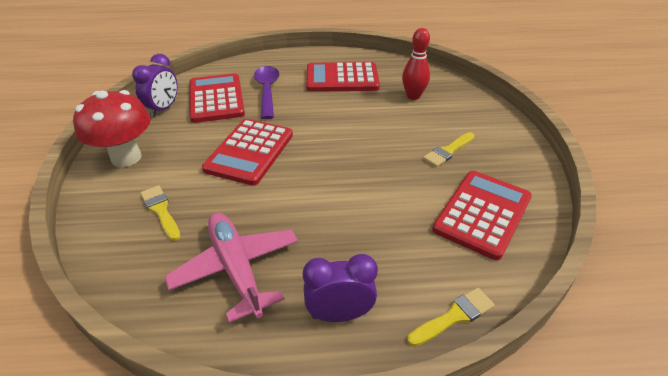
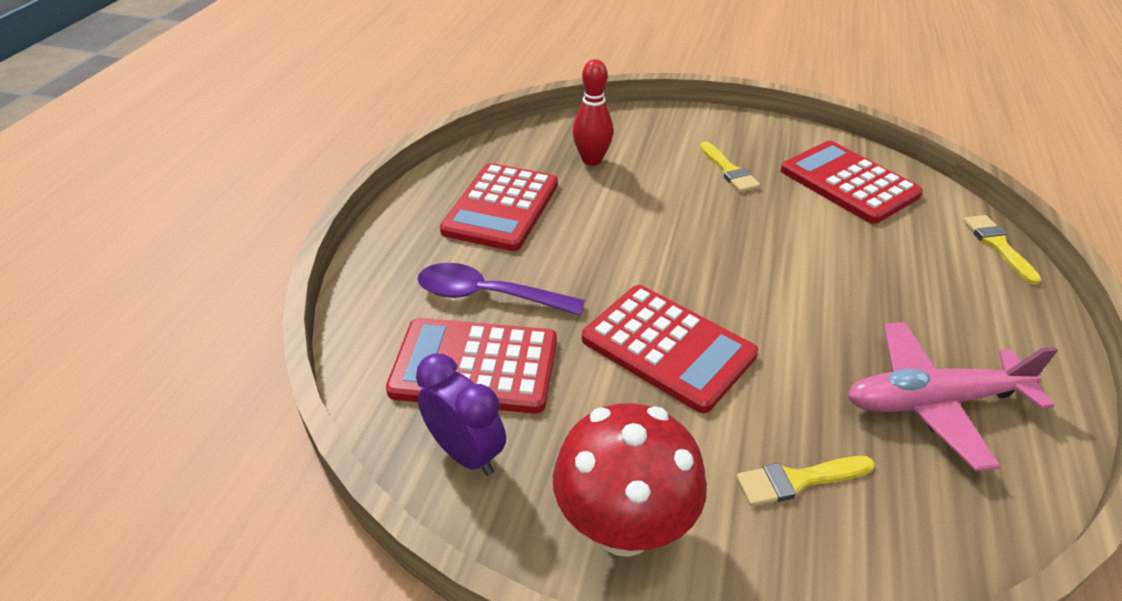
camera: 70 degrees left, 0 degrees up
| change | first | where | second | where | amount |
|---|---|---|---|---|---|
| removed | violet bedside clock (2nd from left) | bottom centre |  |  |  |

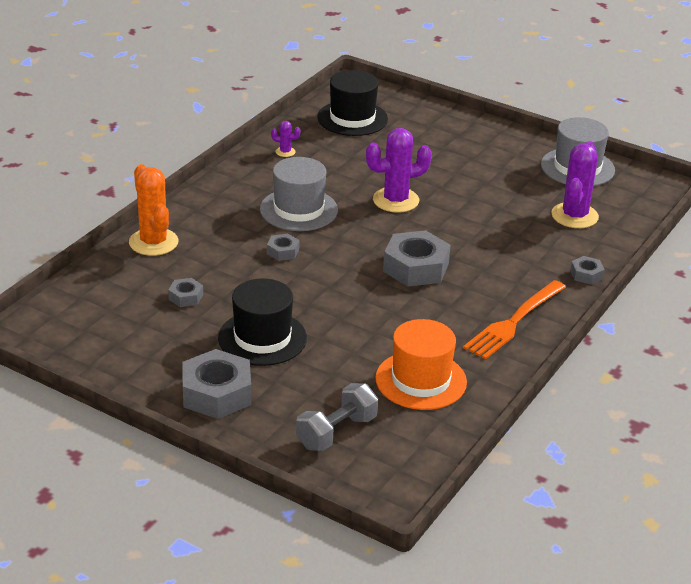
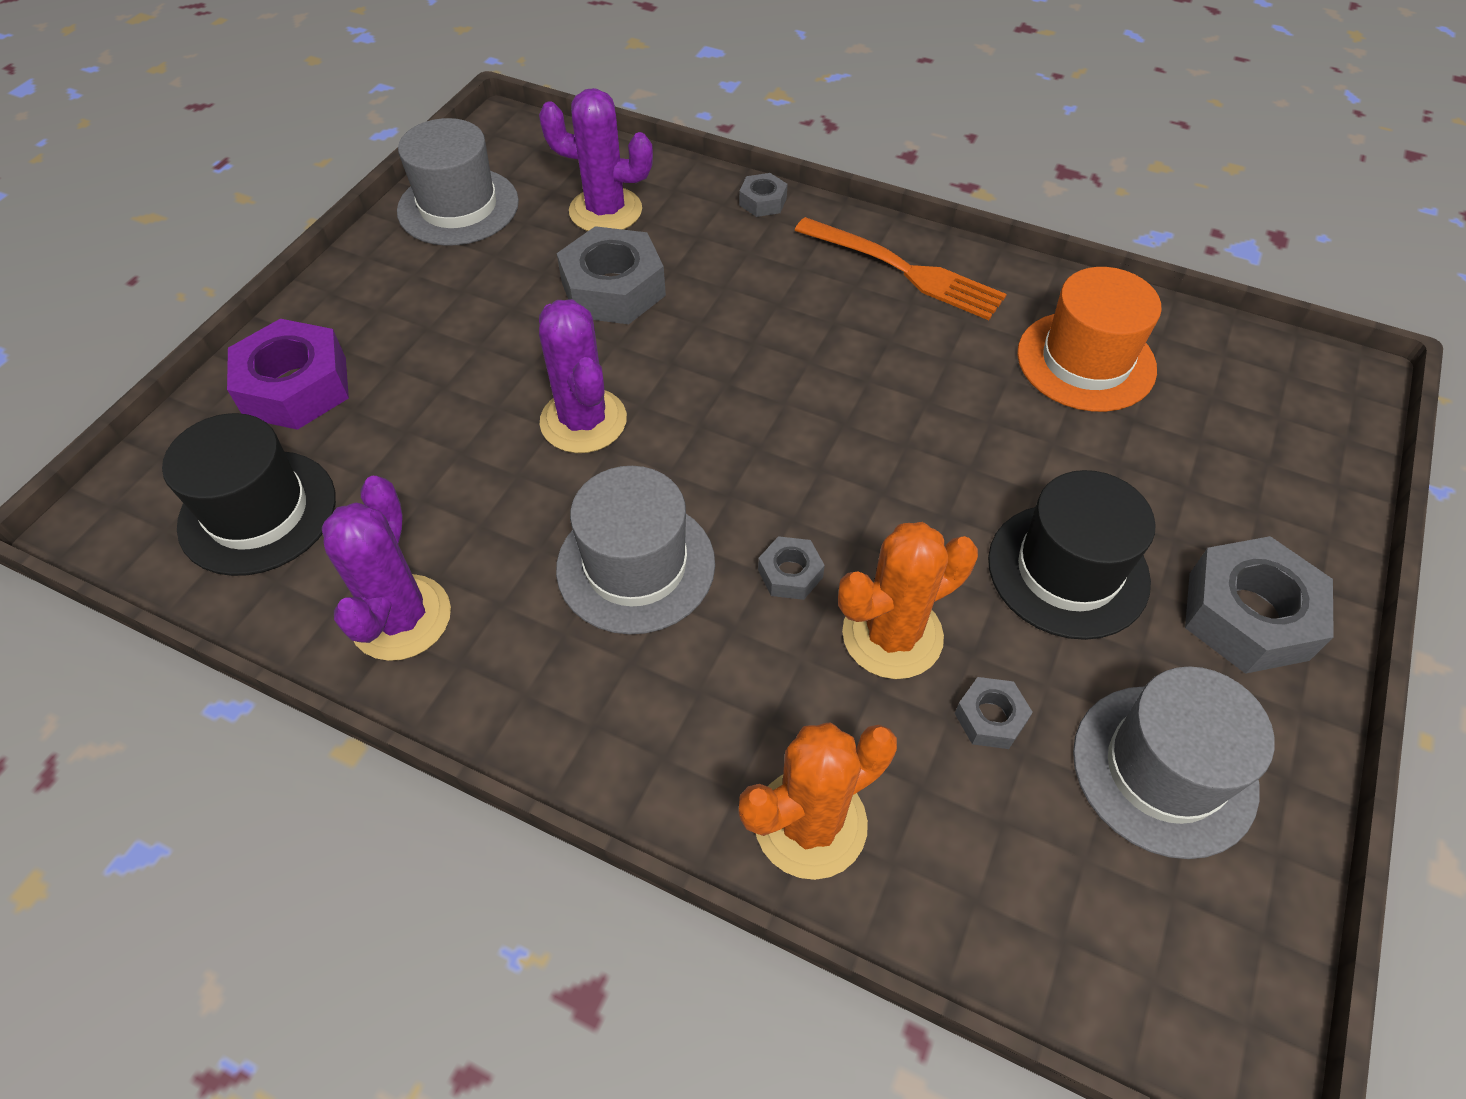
camera: 95 degrees left, 20 degrees up
| change | first | where | second | where | amount |
|---|---|---|---|---|---|
| added |  |  | violet hexagon nut | middle left |  |
| resized | violet prickly plant (1st from left) | top centre |  | middle left | x2.22 |
| moved | ash-grey hexagon nut (4th from left in the first image) | centre | ash-grey hexagon nut (1st from left) | top centre |  |
| added |  |  | orange-coloured prickly plant (2nd from left) | centre |  |
| added |  |  | ash-grey top hat (3rd from left) | bottom right |  |
| removed | ash-grey dumbbell | bottom centre |  |  |  |

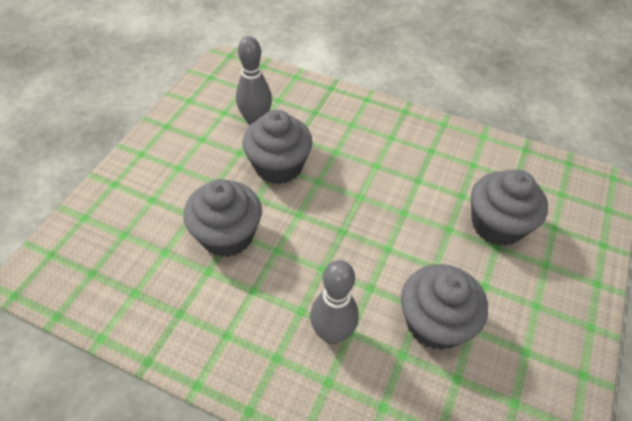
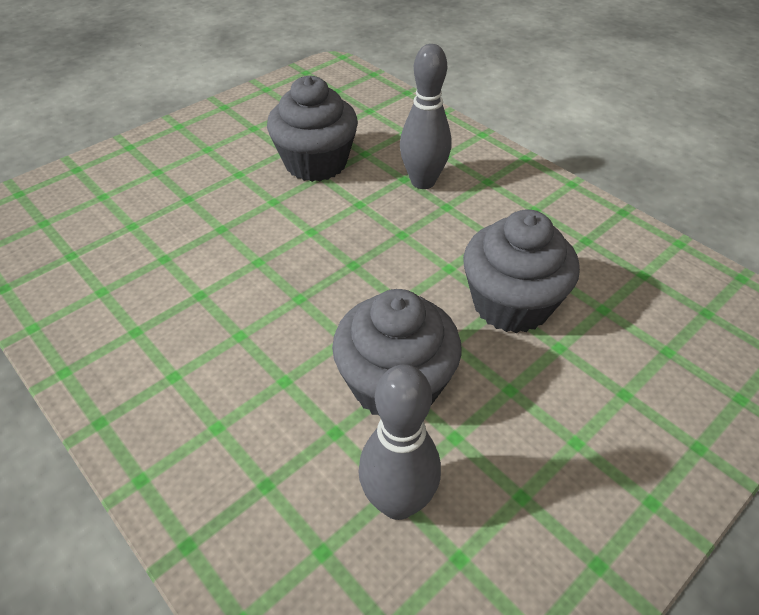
camera: 155 degrees left, 5 degrees down
| change | first | where | second | where | amount |
|---|---|---|---|---|---|
| removed | ash-grey fairy cake (4th from left) | middle right |  |  |  |

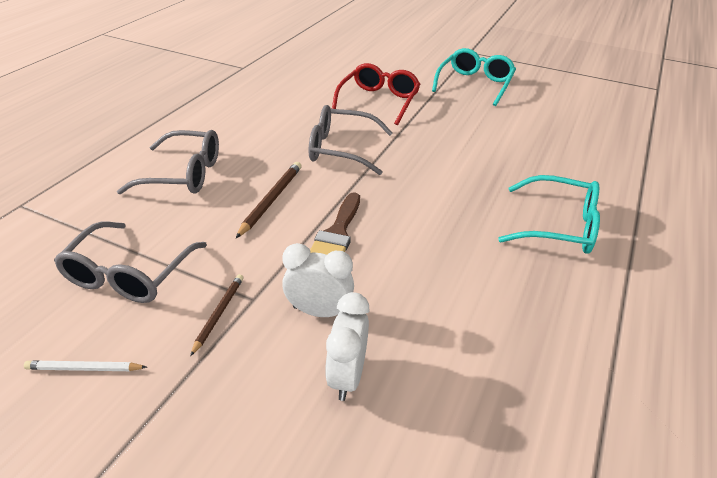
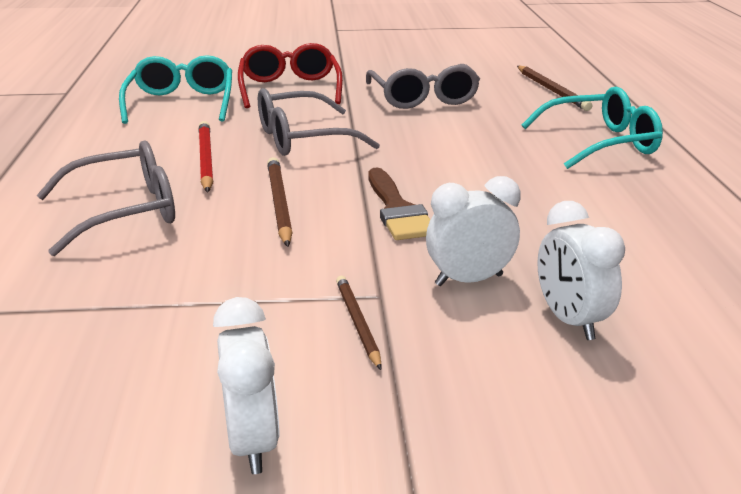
camera: 30 degrees left, 10 degrees down
| change | first | where | second | where | amount |
|---|---|---|---|---|---|
| moved | turquoise glasses (1st from left) | top centre |  | top left |  |
| added |  |  | scarlet pencil | top left |  |
| replaced | white pencil | bottom left | white bedside clock (1st from left) | bottom left |  |
| moved | ash-grey glasses (1st from left in the first image) | middle left | ash-grey glasses (3rd from left) | top centre |  |
| added |  |  | dark brown pencil (3rd from left) | top right |  |

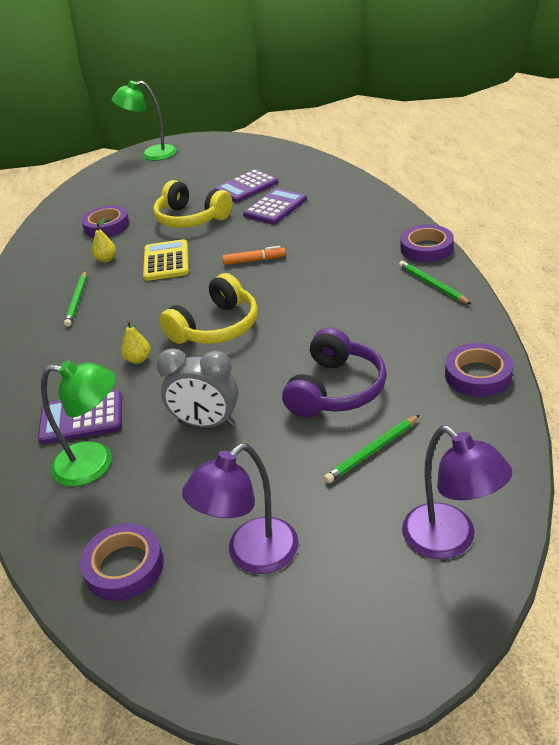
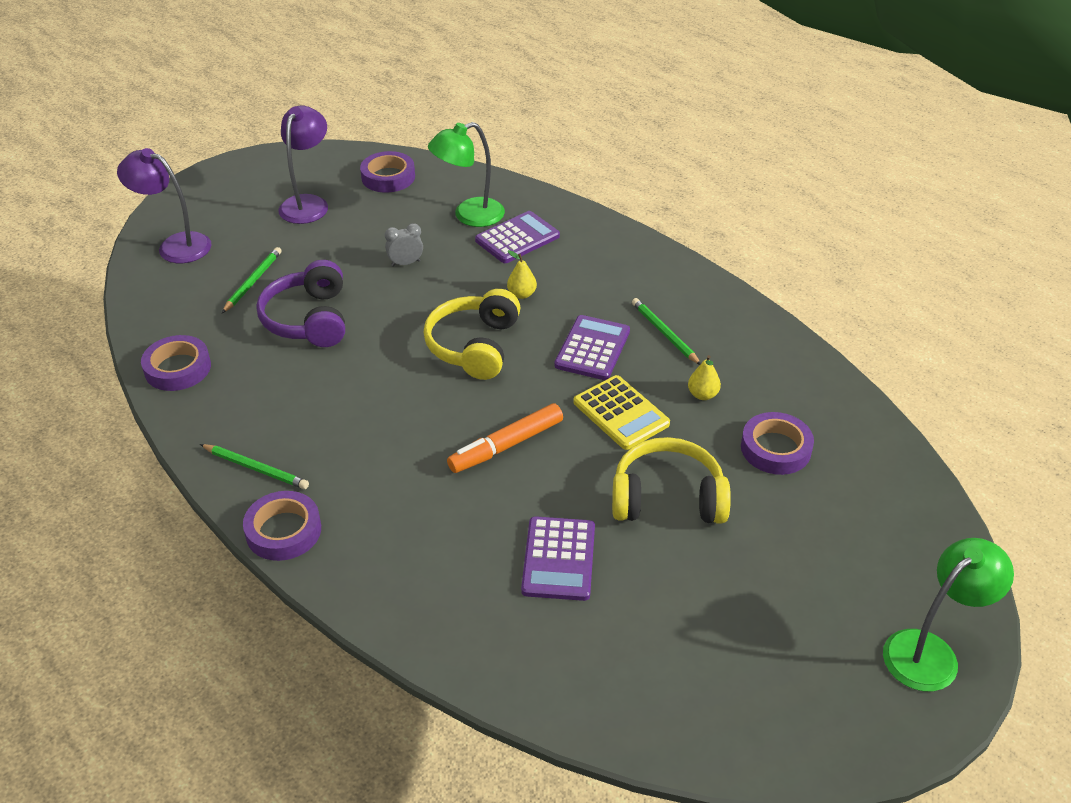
camera: 145 degrees right, 5 degrees up
| change | first | where | second | where | amount |
|---|---|---|---|---|---|
| resized | ash-grey bedside clock | centre |  | top centre | x0.56 |
| resized | orange-coloured felt pen | centre |  | centre | x1.50 |
| moved | violet pocket calculator (2nd from left in the first image) | top centre | violet pocket calculator (3rd from left) | centre |  |

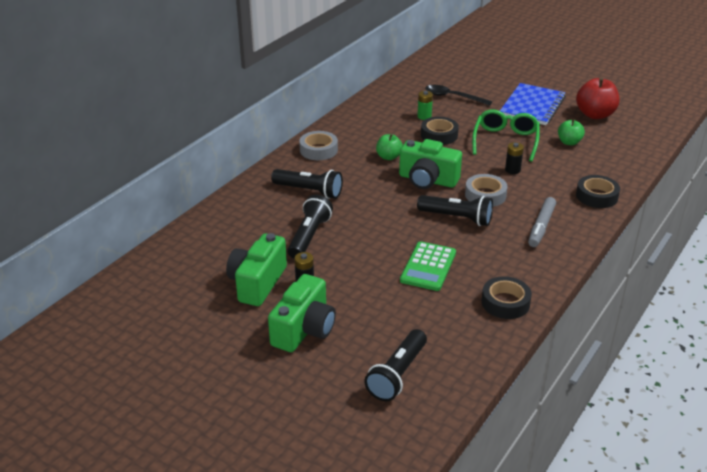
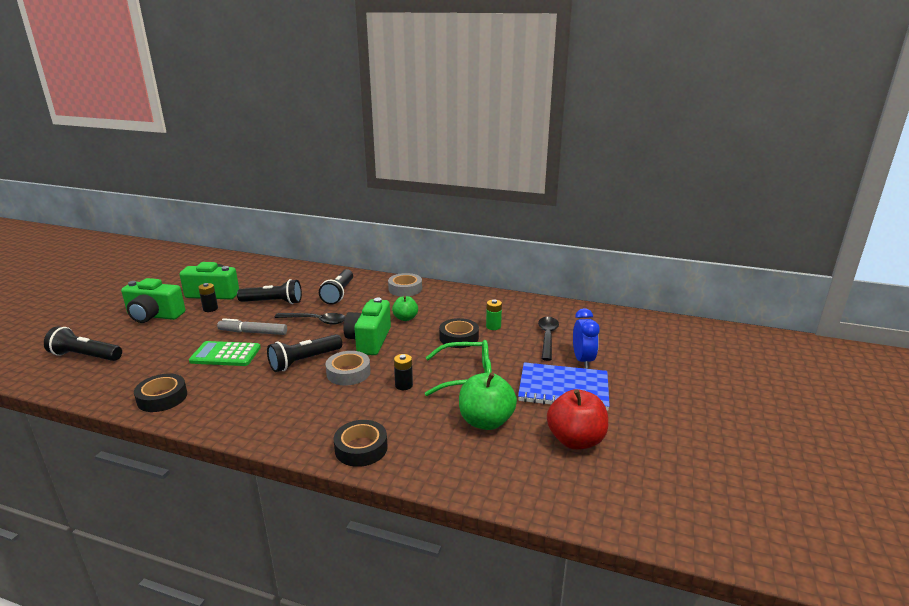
camera: 75 degrees right, 10 degrees down
| change | first | where | second | where | amount |
|---|---|---|---|---|---|
| moved | ash-grey felt pen | middle right |  | middle left |  |
| turned | black flashlight (4th from left in the first image) | centre | black flashlight (3rd from left) | centre | 45 degrees clockwise |
| added |  |  | black tablespoon (1st from left) | centre |  |
| resized | leaf-green apple (2nd from left) | top right |  | centre | x1.68 |
| added |  |  | royal blue bedside clock | centre |  |

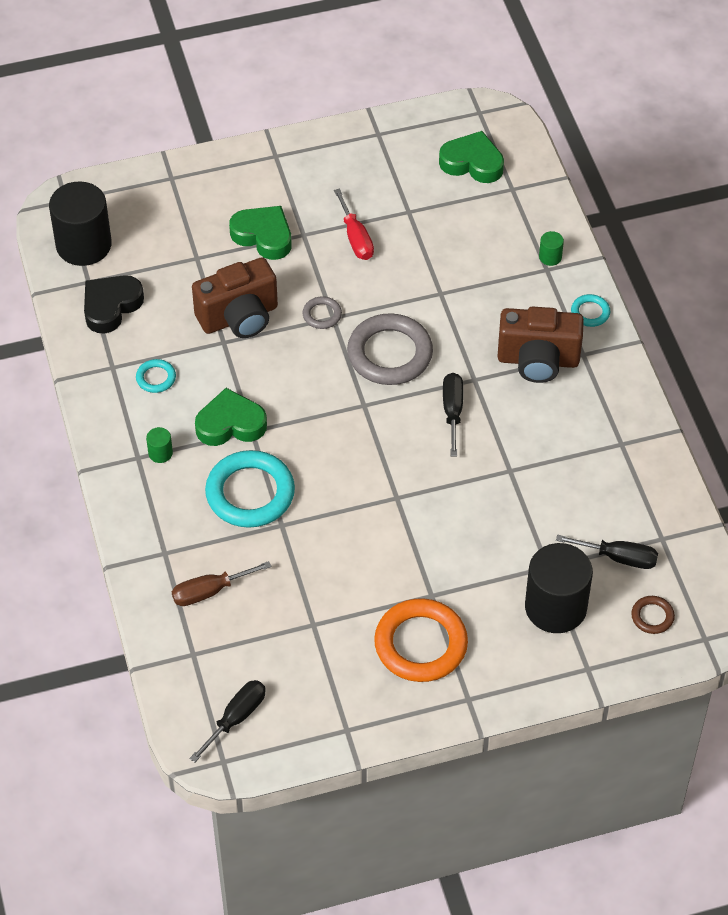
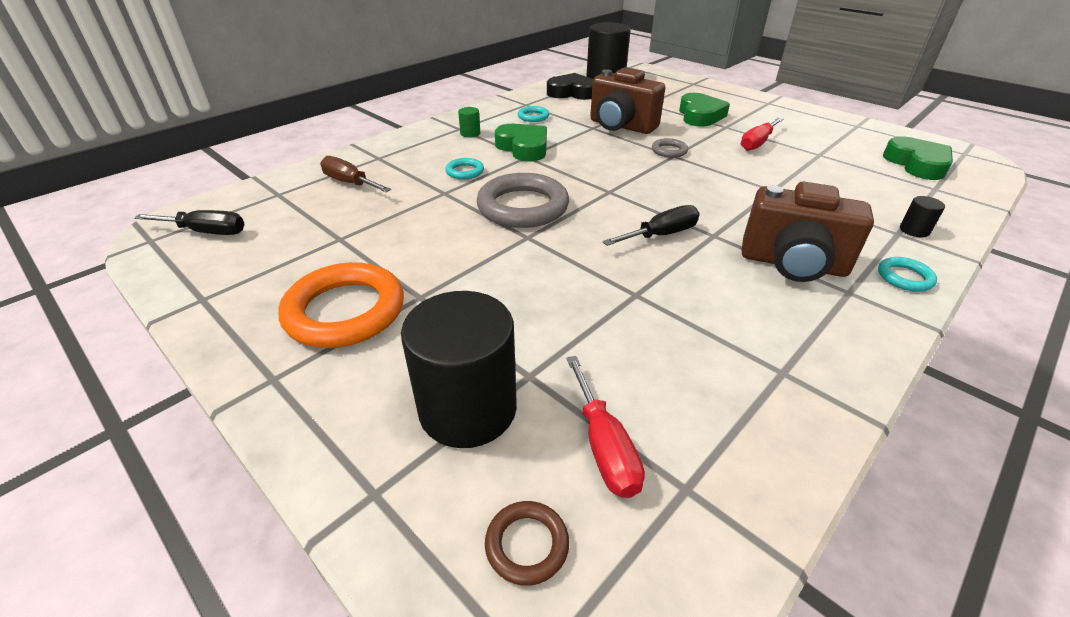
camera: 60 degrees right, 15 degrees down
| change | first | where | second | where | amount |
|---|---|---|---|---|---|
| resized | turquoise torus (2nd from left in the first image) | centre | turquoise torus (1st from left) | top centre | x0.47 |
| moved | ash-grey torus (2nd from left in the first image) | centre | ash-grey torus (1st from left) | top centre |  |
| recoloured | black screwdriver (3rd from left) | middle right | scarlet screwdriver (1st from left) | bottom centre |  |
| turned | dark brown compact camera (2nd from left) | middle right |  | middle right | 45 degrees counterclockwise |
| recoloured | leaf-green cylinder shape (2nd from left) | top right | black cylinder shape (3rd from left) | middle right |  |

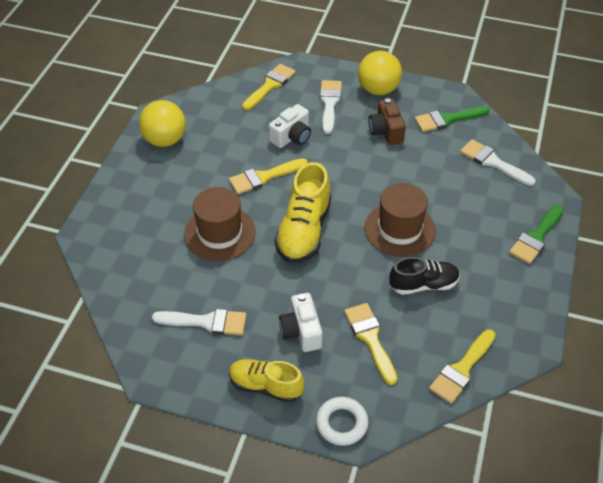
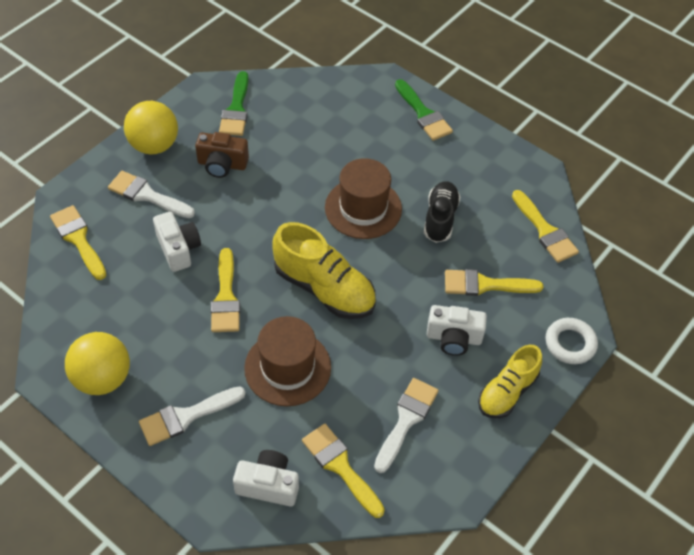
camera: 70 degrees left, 5 degrees up
| change | first | where | second | where | amount |
|---|---|---|---|---|---|
| moved | white paintbrush (3rd from left in the first image) | middle right | white paintbrush (2nd from left) | bottom left |  |
| added |  |  | white compact camera (2nd from left) | bottom centre |  |
| added |  |  | bright yellow paintbrush (3rd from left) | bottom centre |  |

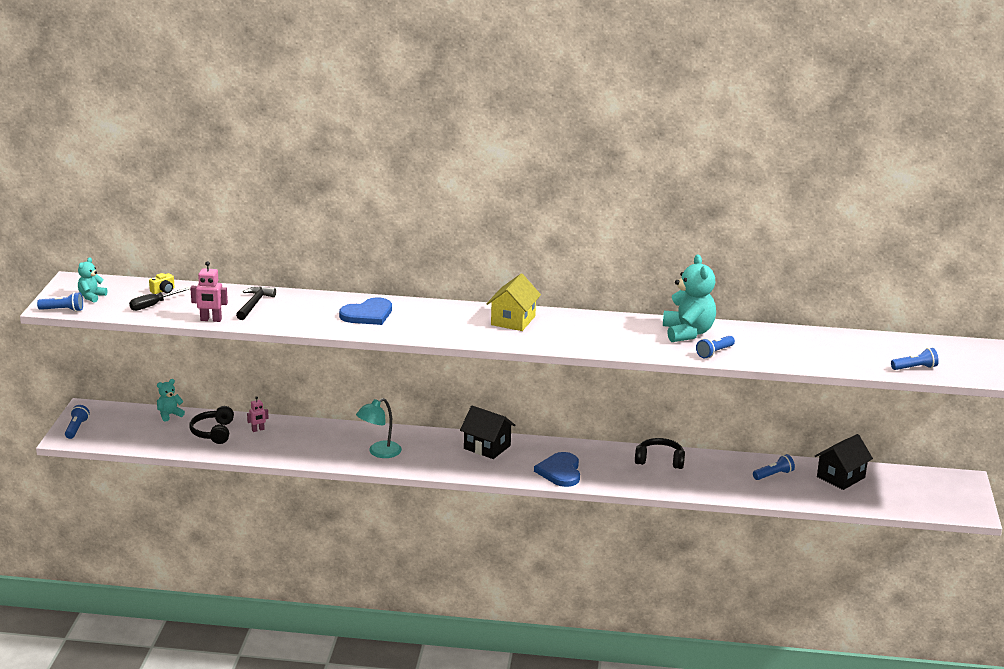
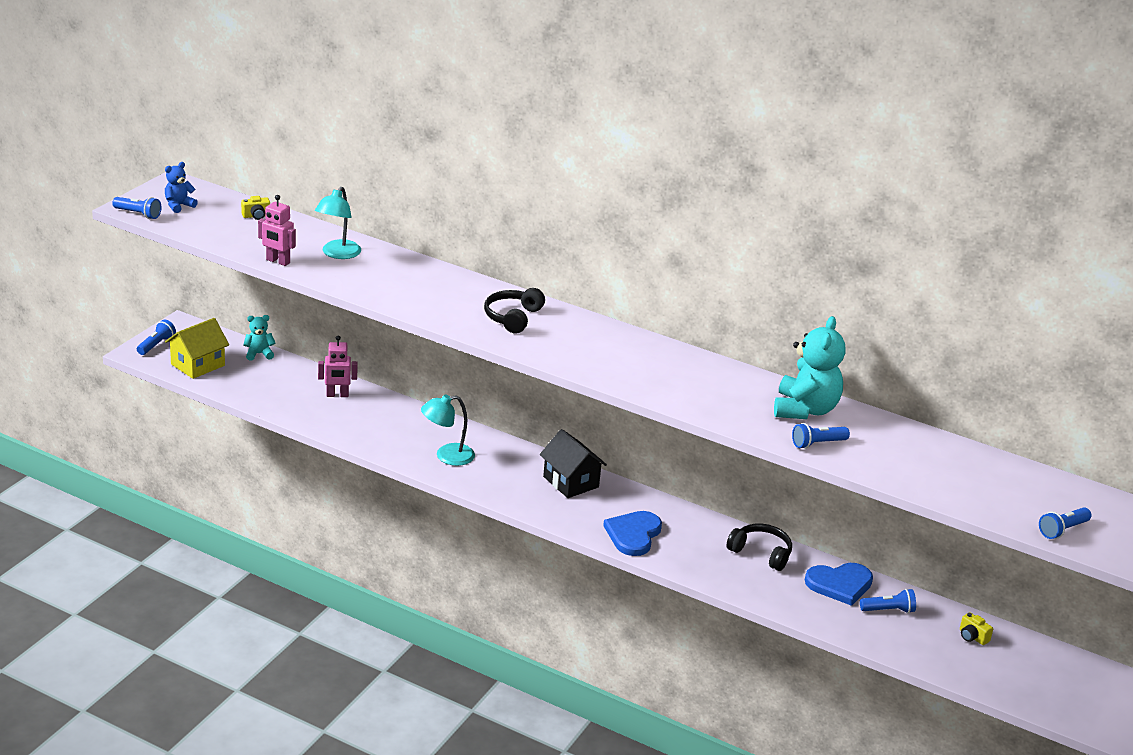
camera: 20 degrees right, 5 degrees up
| change | first | where | second | where | amount |
|---|---|---|---|---|---|
| recoloured | turquoise stuffed bear (1st from left) | middle left | royal blue stuffed bear | top left |  |
| moved | bright yellow toy house | centre |  | middle left |  |
| replaced | black carpenter's hammer | middle left | turquoise reading lamp (1st from left) | top left |  |
| resized | rosy robot figure (2nd from left) | middle left |  | middle left | x1.57 |
| moved | black headphones (1st from left) | middle left |  | centre |  |
| moved | royal blue love heart (1st from left in the first image) | centre | royal blue love heart (2nd from left) | bottom right |  |
| replaced | black toy house (2nd from left) | bottom right | bright yellow compact camera (2nd from left) | bottom right |  |
| turned | royal blue flashlight (5th from left) | middle right |  | bottom right | 135 degrees clockwise |
| removed | black screwdriver | middle left |  |  |  |

